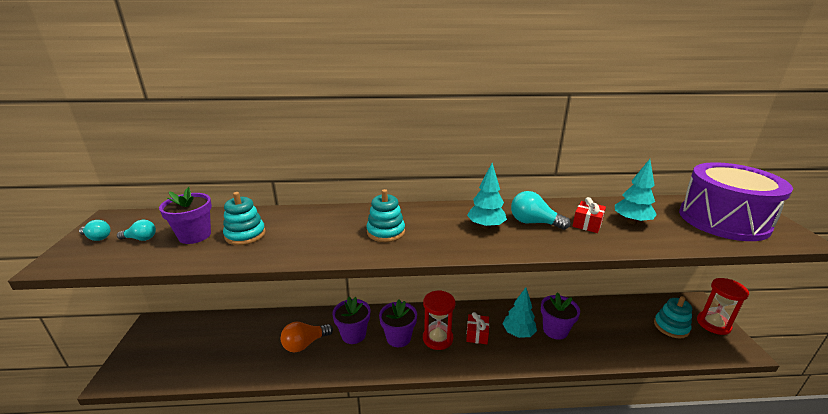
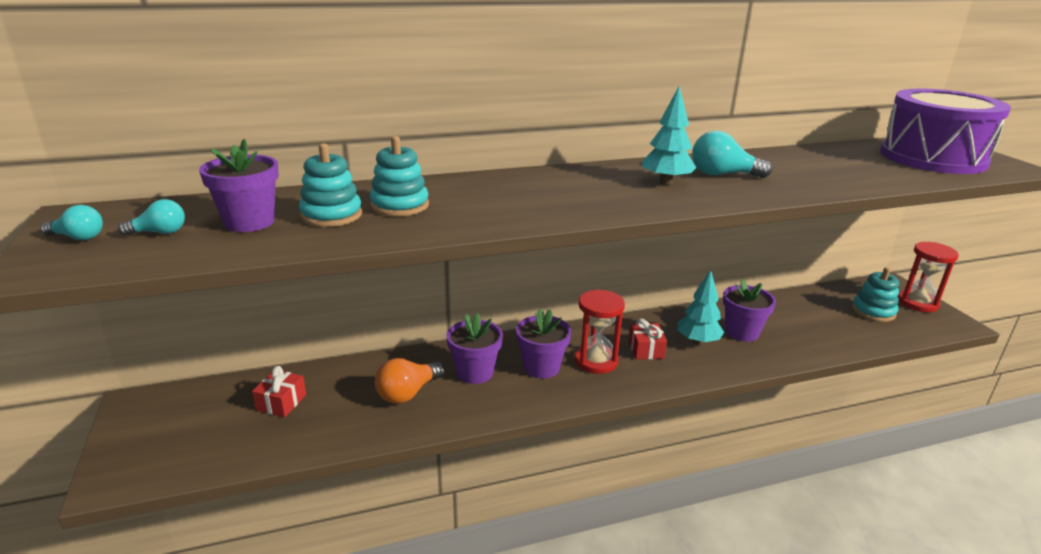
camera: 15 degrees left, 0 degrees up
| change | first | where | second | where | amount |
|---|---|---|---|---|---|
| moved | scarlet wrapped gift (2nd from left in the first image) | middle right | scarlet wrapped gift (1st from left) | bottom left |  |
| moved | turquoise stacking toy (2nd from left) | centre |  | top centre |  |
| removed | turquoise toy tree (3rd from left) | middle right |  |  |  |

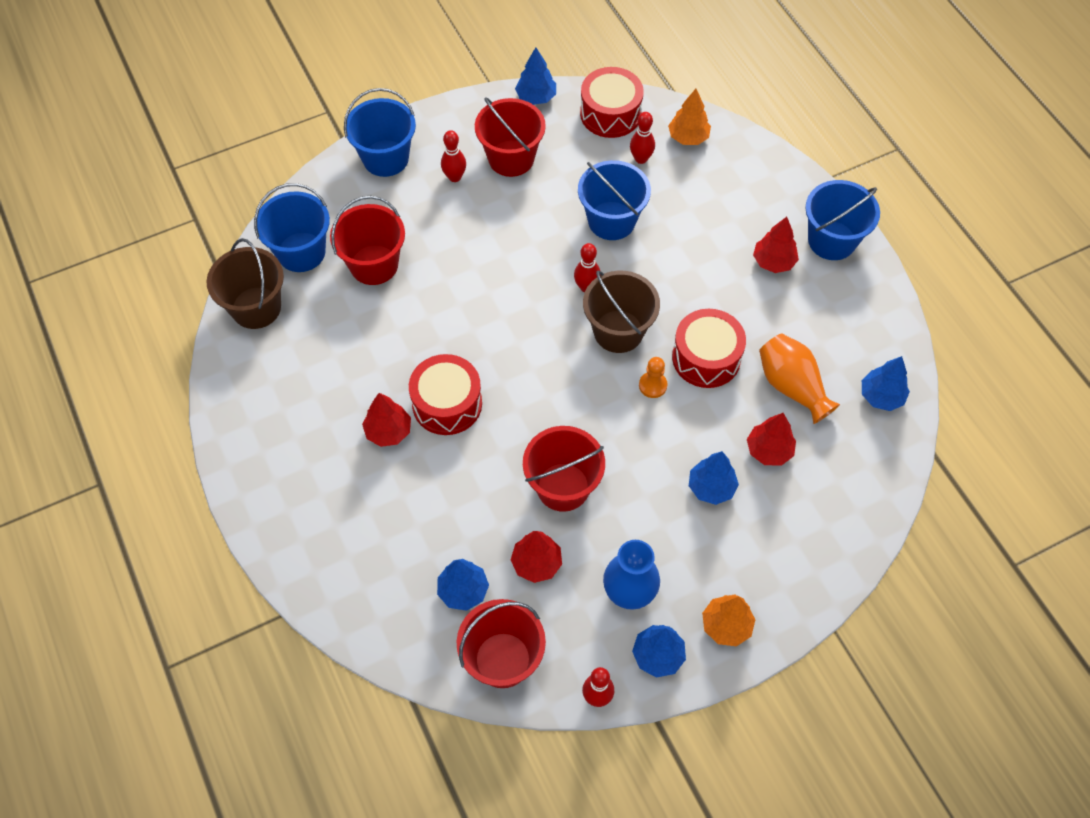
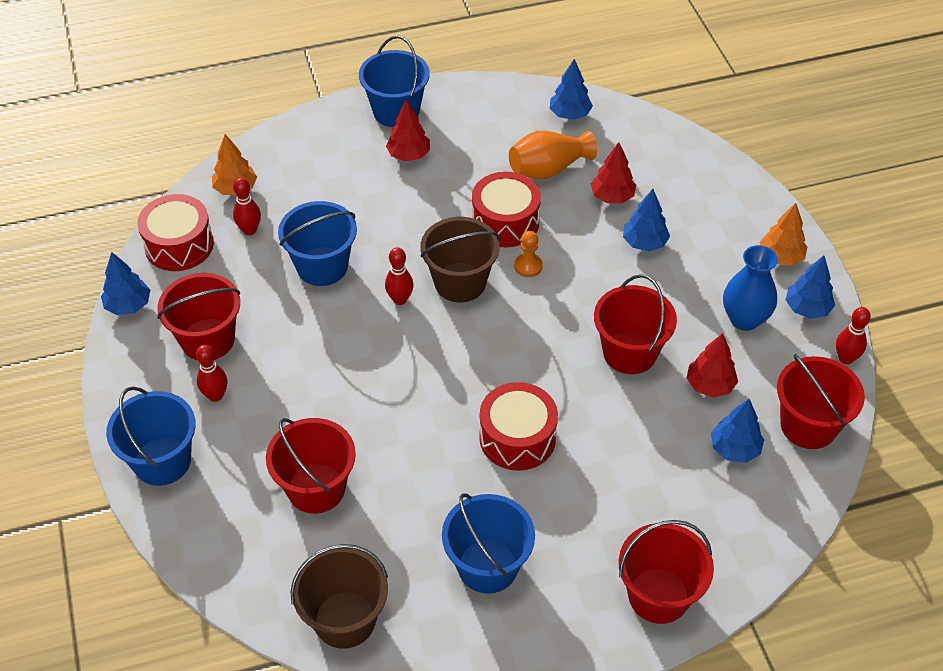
camera: 80 degrees left, 10 degrees down
| change | first | where | second | where | amount |
|---|---|---|---|---|---|
| moved | royal blue bucket (1st from left in the first image) | top left | royal blue bucket (4th from left) | bottom centre |  |
| added |  |  | scarlet bucket (4th from left) | bottom right |  |
| removed | scarlet toy tree (1st from left) | centre |  |  |  |

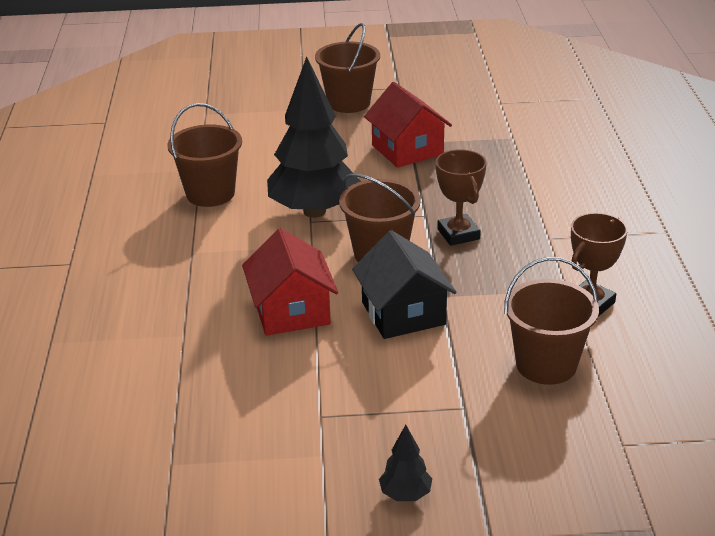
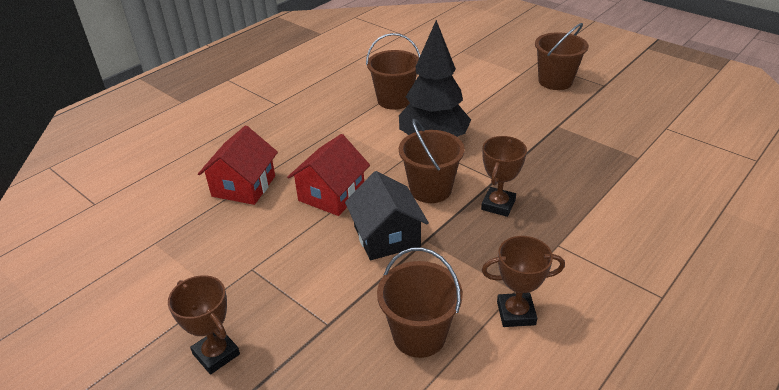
camera: 45 degrees right, 5 degrees up
| change | first | where | second | where | amount |
|---|---|---|---|---|---|
| replaced | black toy tree (2nd from left) | bottom centre | dark brown trophy (1st from left) | bottom left |  |
| moved | scarlet toy house (2nd from left in the first image) | top centre | scarlet toy house (1st from left) | middle left |  |
| turned | black toy house | centre |  | centre | 45 degrees counterclockwise |

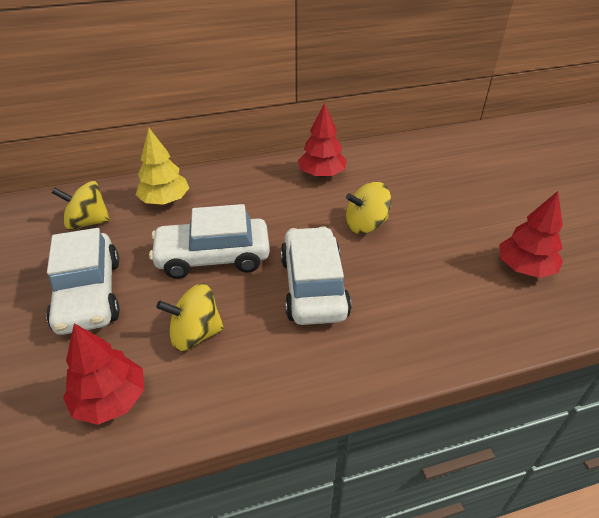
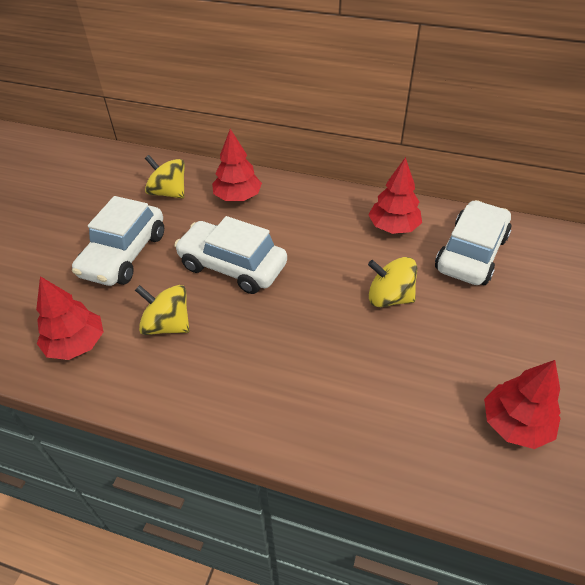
camera: 35 degrees right, 5 degrees up
| change | first | where | second | where | amount |
|---|---|---|---|---|---|
| recoloured | bright yellow toy tree | top left | scarlet toy tree (2nd from left) | top centre |  |
| moved | white automobile (3rd from left) | centre |  | middle right |  |

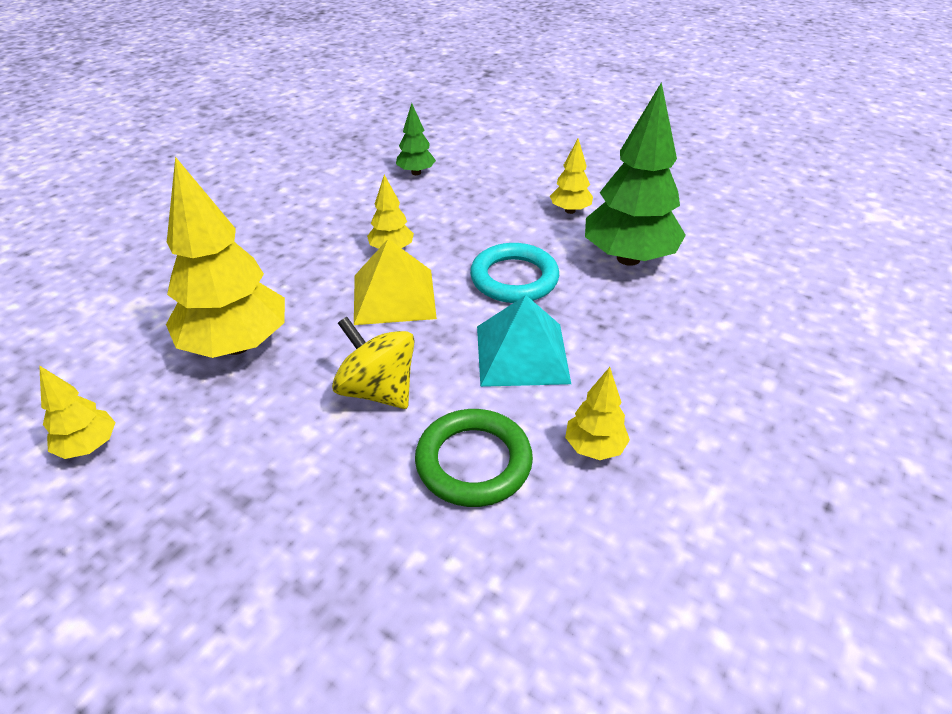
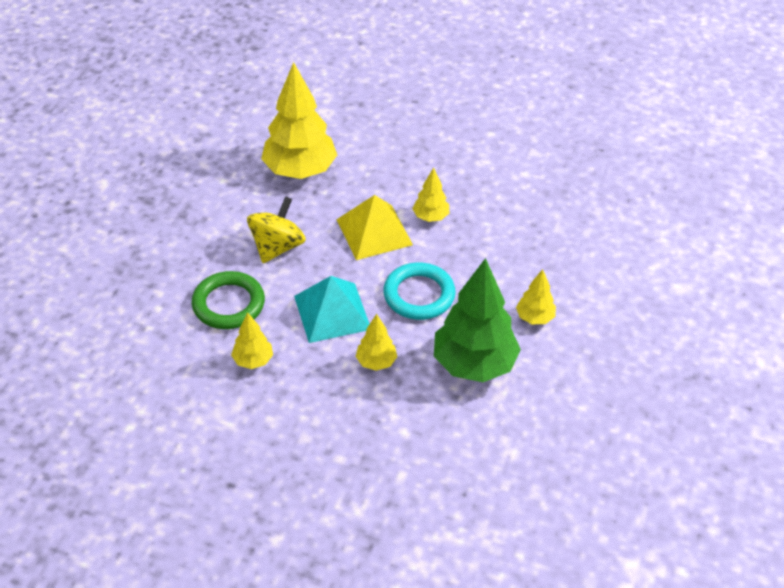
camera: 75 degrees right, 5 degrees up
| change | first | where | second | where | amount |
|---|---|---|---|---|---|
| moved | bright yellow toy tree (1st from left in the first image) | middle left | bright yellow toy tree (3rd from left) | centre |  |
| removed | leaf-green toy tree (1st from left) | top centre |  |  |  |

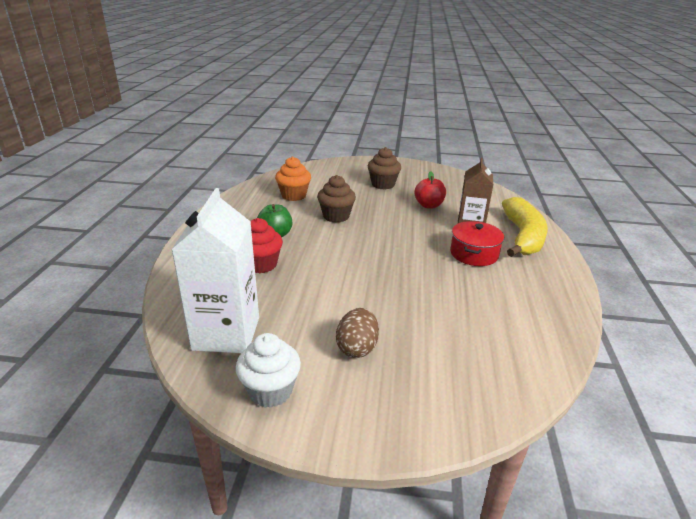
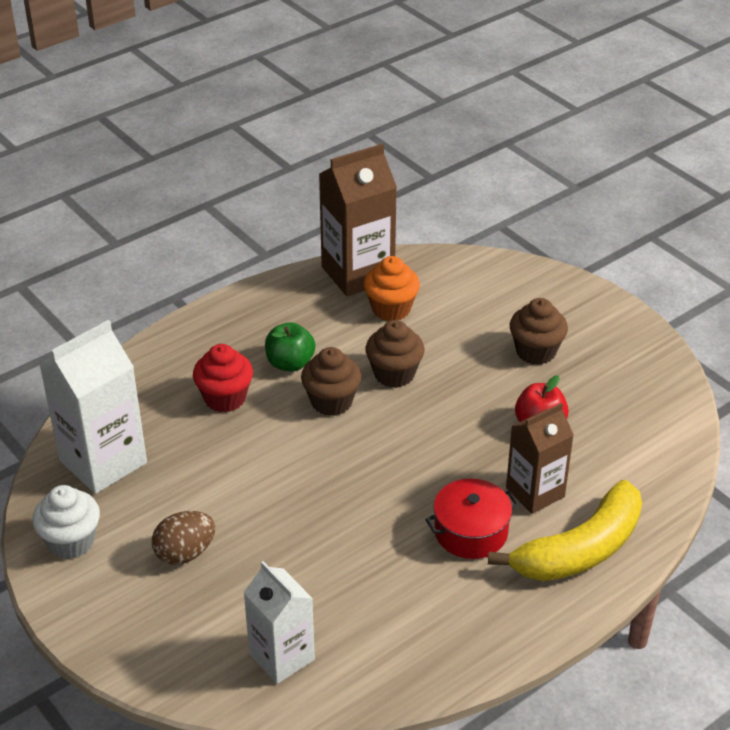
camera: 45 degrees right, 10 degrees up
| change | first | where | second | where | amount |
|---|---|---|---|---|---|
| added |  |  | white juice carton (2nd from left) | bottom centre |  |
| added |  |  | dark brown fairy cake (1st from left) | centre |  |
| added |  |  | dark brown juice carton (1st from left) | top centre |  |

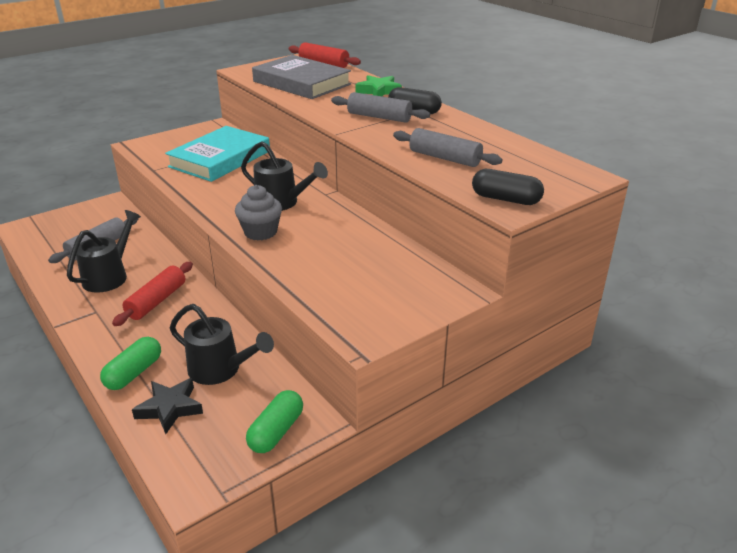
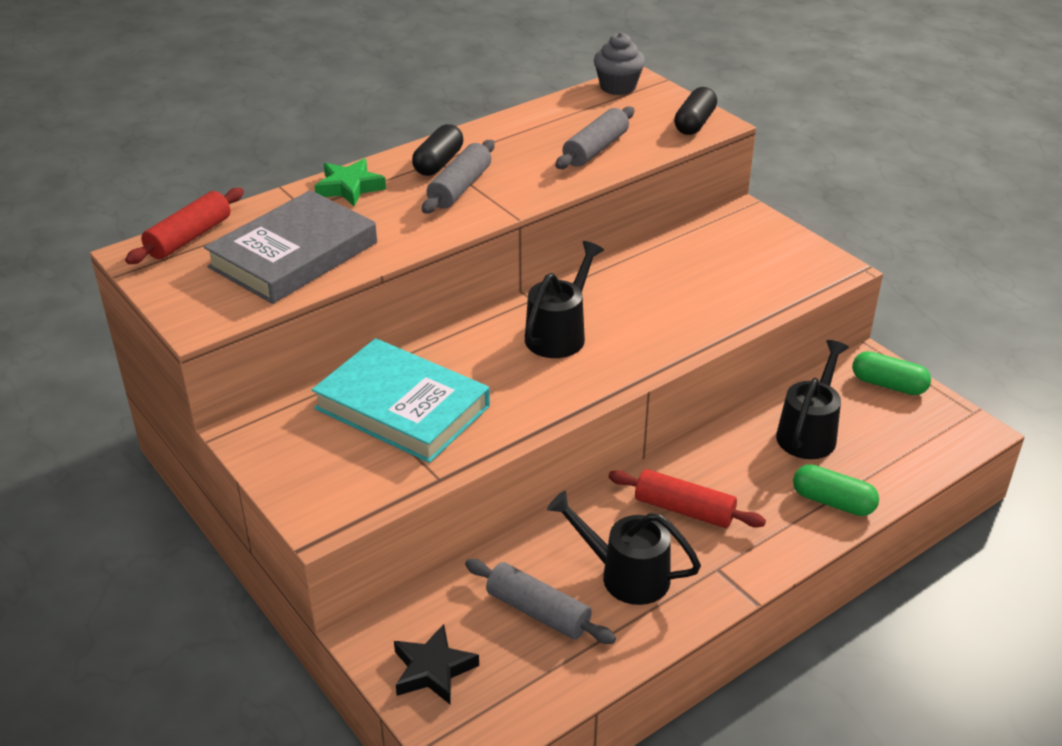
camera: 90 degrees left, 5 degrees up
| change | first | where | second | where | amount |
|---|---|---|---|---|---|
| moved | black five-pointed star | bottom left |  | bottom centre |  |
| moved | ash-grey fairy cake | centre |  | top centre |  |

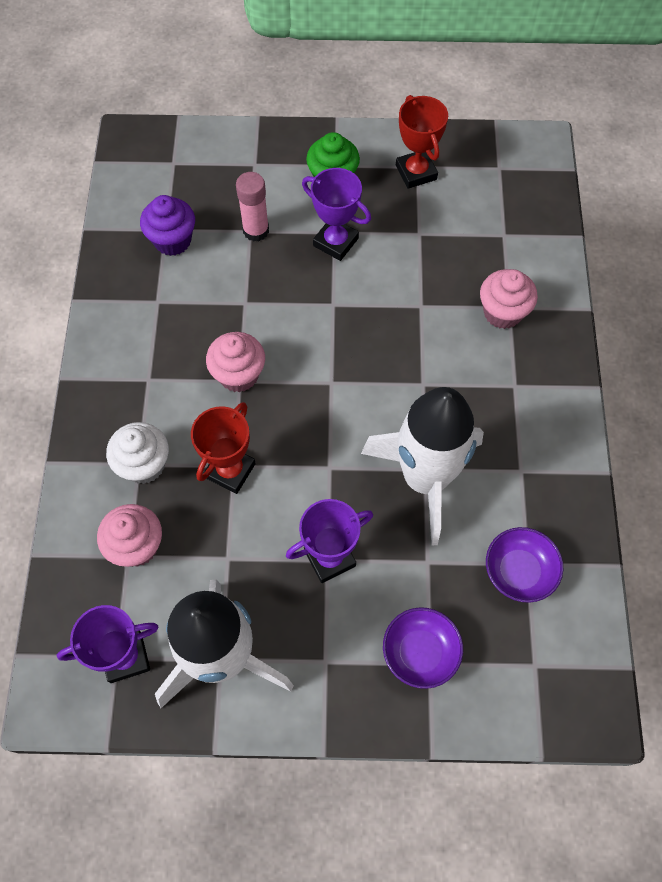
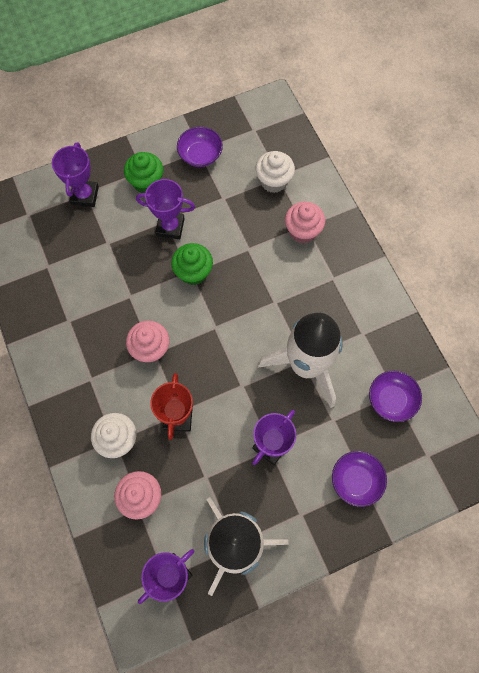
camera: 25 degrees left, 5 degrees up
| change | first | where | second | where | amount |
|---|---|---|---|---|---|
| added |  |  | violet trophy (1st from left) | top left |  |
| added |  |  | leaf-green fairy cake (2nd from left) | centre |  |
| replaced | scarlet trophy (2nd from left) | top centre | violet serving bowl (1st from left) | top centre |  |
| added |  |  | white fairy cake (2nd from left) | top centre |  |
| removed | violet fairy cake | top left |  |  |  |
| removed | rosy glue | top centre |  |  |  |

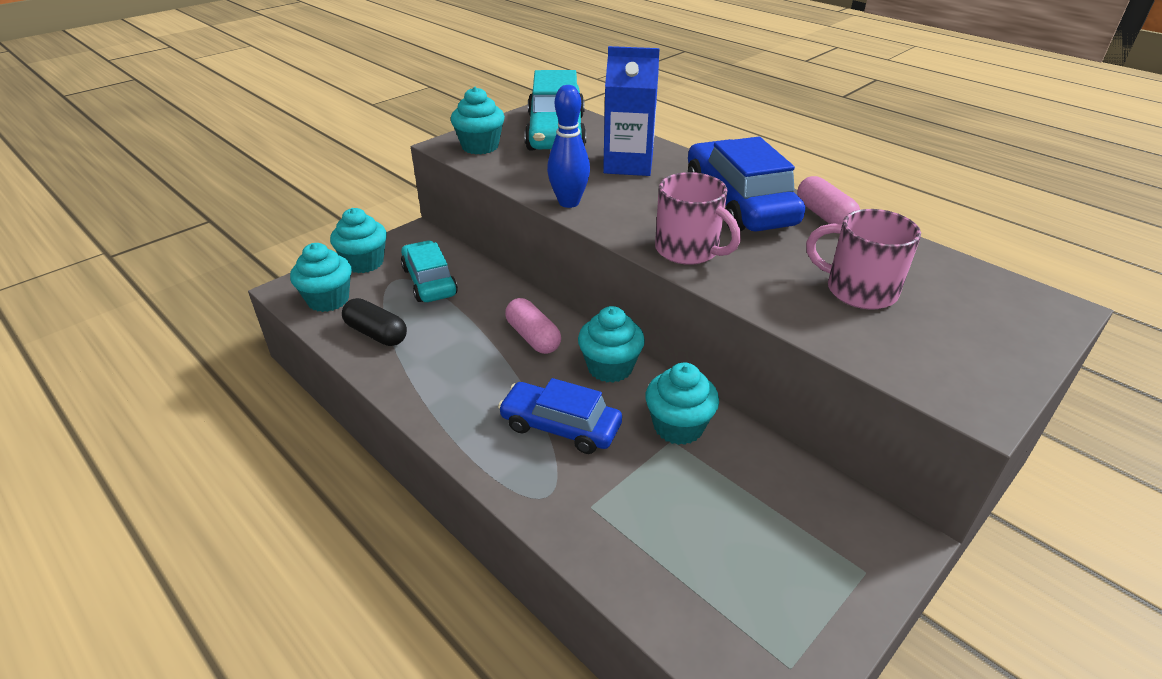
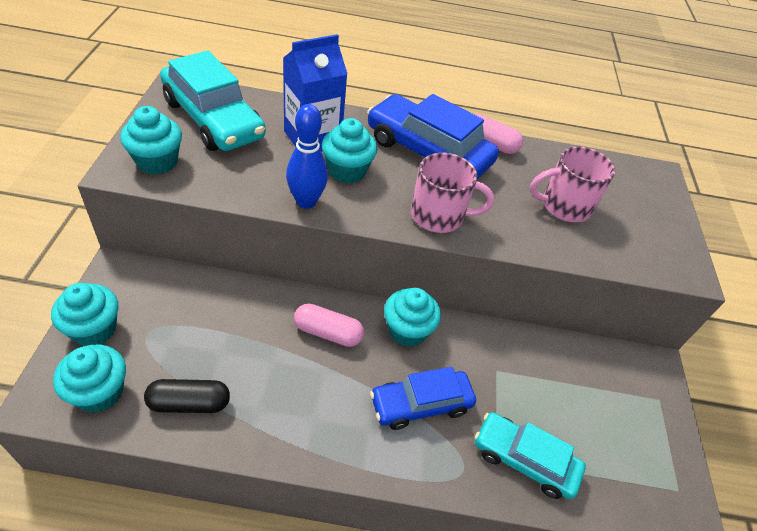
camera: 45 degrees left, 10 degrees up
| change | first | where | second | where | amount |
|---|---|---|---|---|---|
| moved | turquoise fairy cake (5th from left in the first image) | centre | turquoise fairy cake (4th from left) | top centre |  |
| moved | turquoise automobile (1st from left in the first image) | centre | turquoise automobile (2nd from left) | bottom right |  |

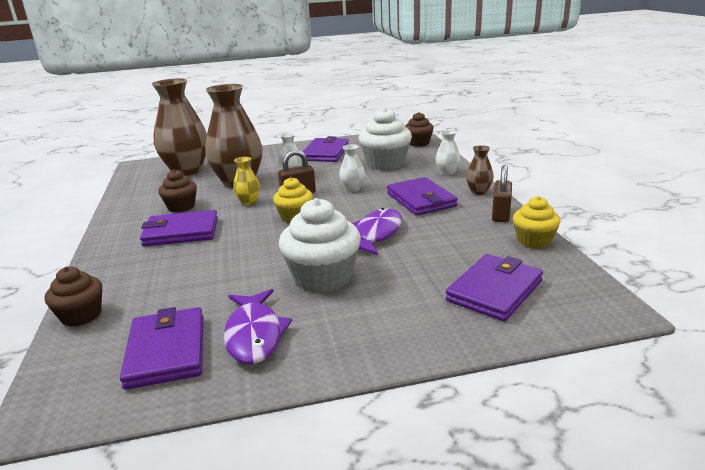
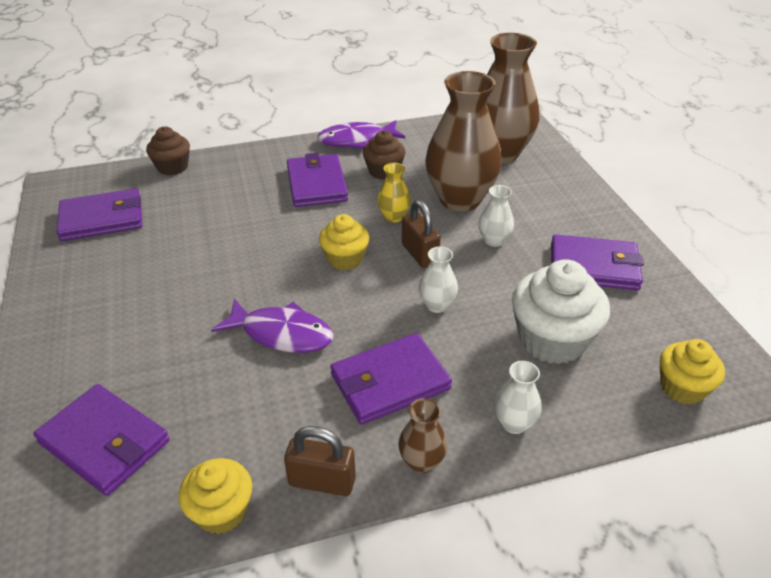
camera: 85 degrees right, 15 degrees up
| change | first | where | second | where | amount |
|---|---|---|---|---|---|
| moved | violet toy fish (1st from left in the first image) | bottom centre | violet toy fish (2nd from left) | top centre |  |
| recoloured | dark brown fairy cake (3rd from left) | top centre | bright yellow fairy cake (3rd from left) | middle right |  |
| removed | white fairy cake (1st from left) | centre |  |  |  |

